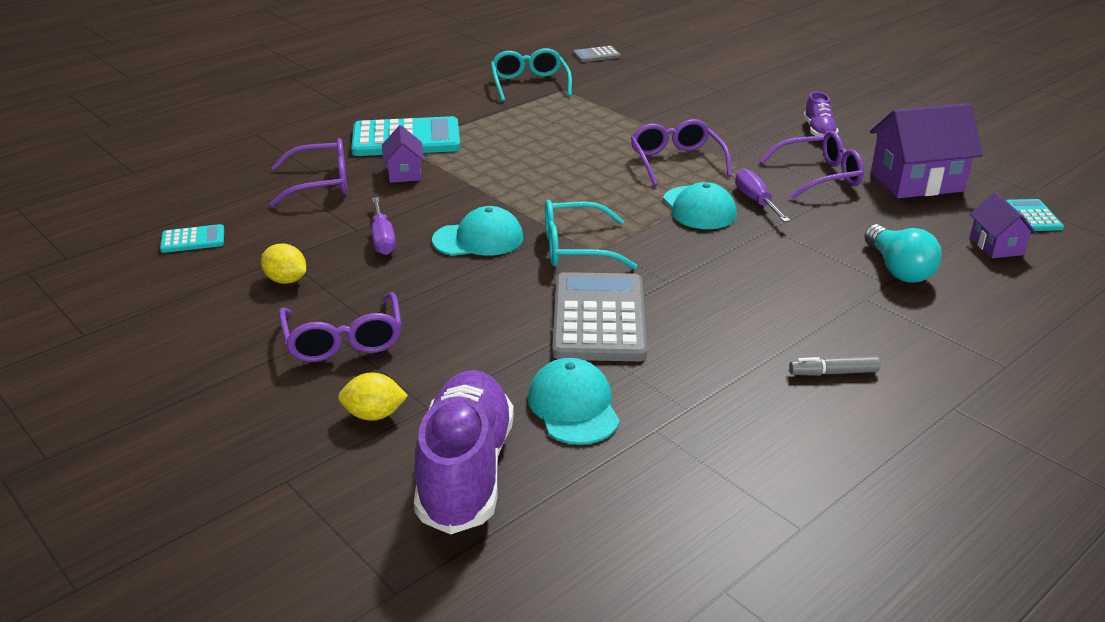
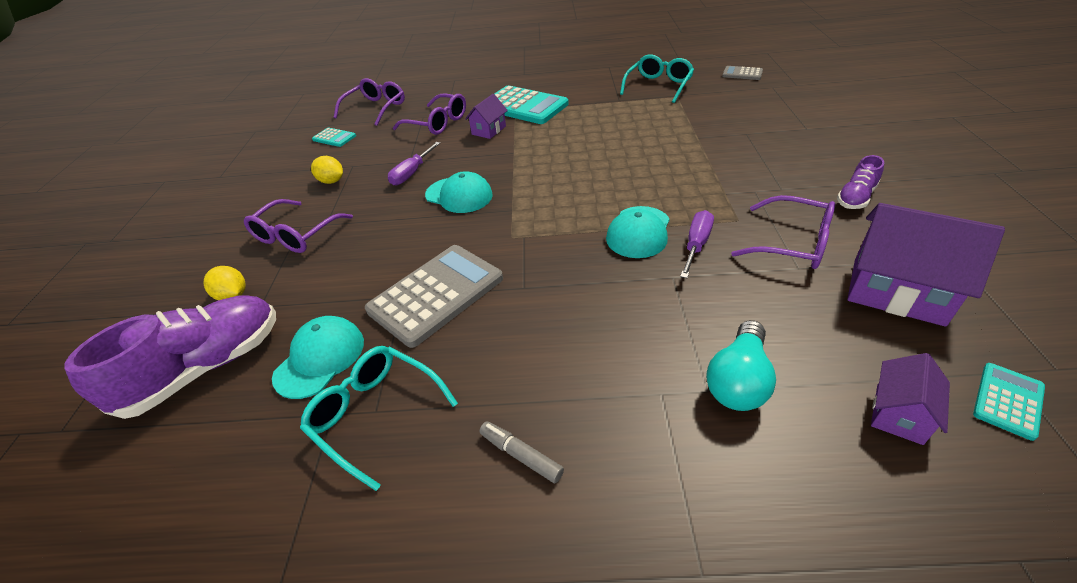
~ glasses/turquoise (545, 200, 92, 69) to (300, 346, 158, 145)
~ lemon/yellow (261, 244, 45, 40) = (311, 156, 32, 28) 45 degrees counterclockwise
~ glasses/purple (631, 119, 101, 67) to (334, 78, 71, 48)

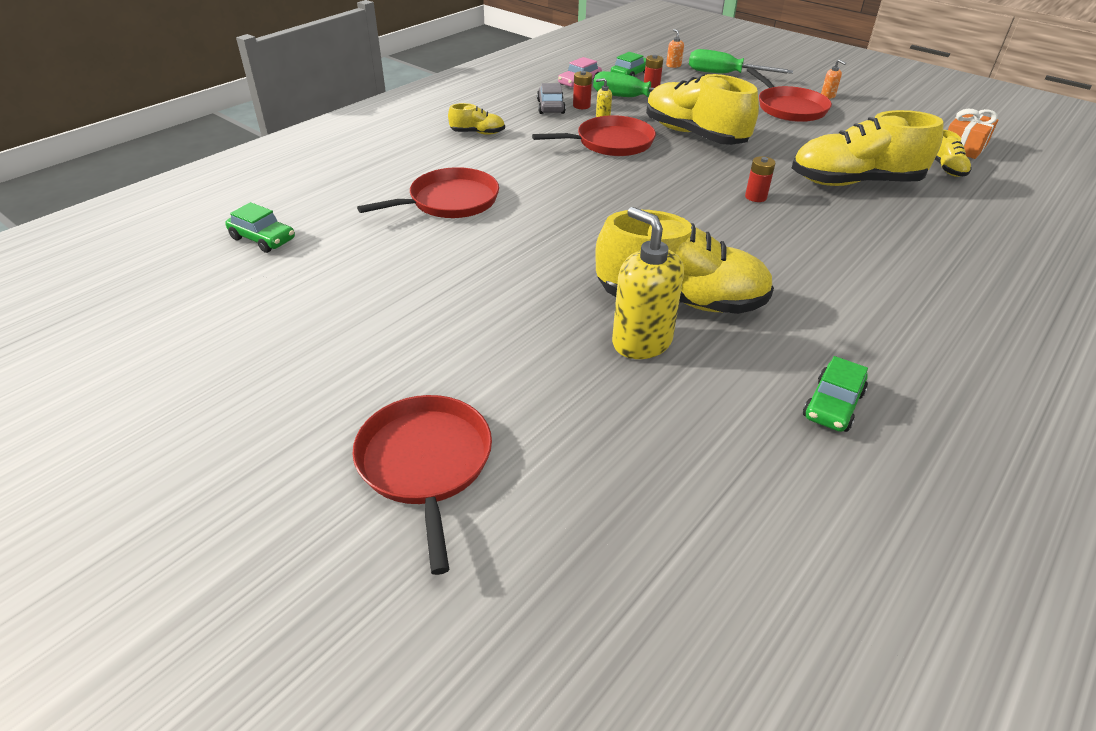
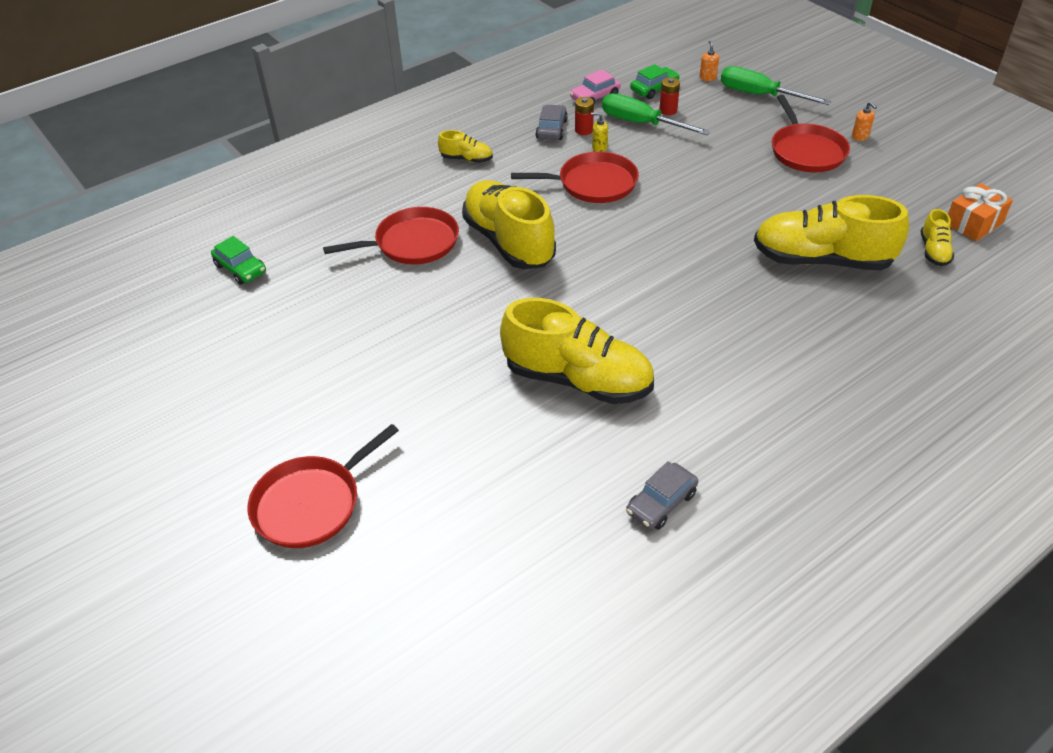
~ pan/red (352, 395, 140, 180) = (247, 424, 152, 124) 135 degrees counterclockwise
~ shoe/yellow (646, 74, 113, 71) to (462, 180, 94, 89)
~ car/green (803, 356, 65, 76) to car/grey (626, 461, 72, 69)
- soap dispenser/yellow (612, 207, 72, 152)
- battery/red (745, 156, 31, 46)

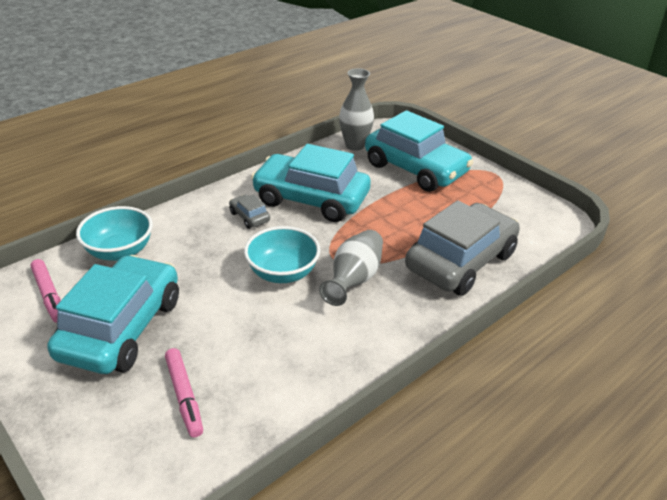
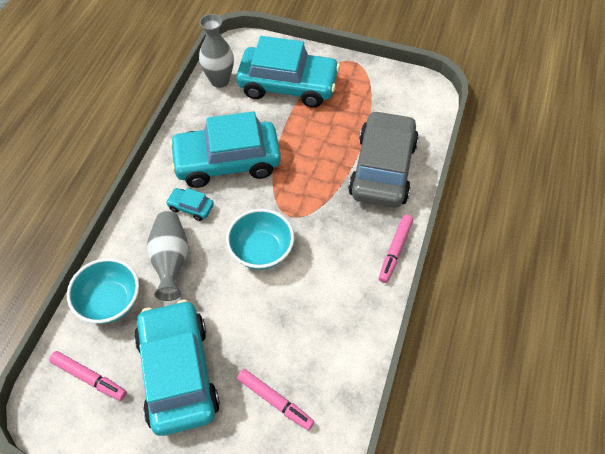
~ vase/grey (319, 230, 64, 76) to (147, 211, 41, 90)
~ car/grey (229, 194, 41, 35) to car/turquoise (166, 188, 48, 33)
+ marker/pink (379, 215, 34, 68)

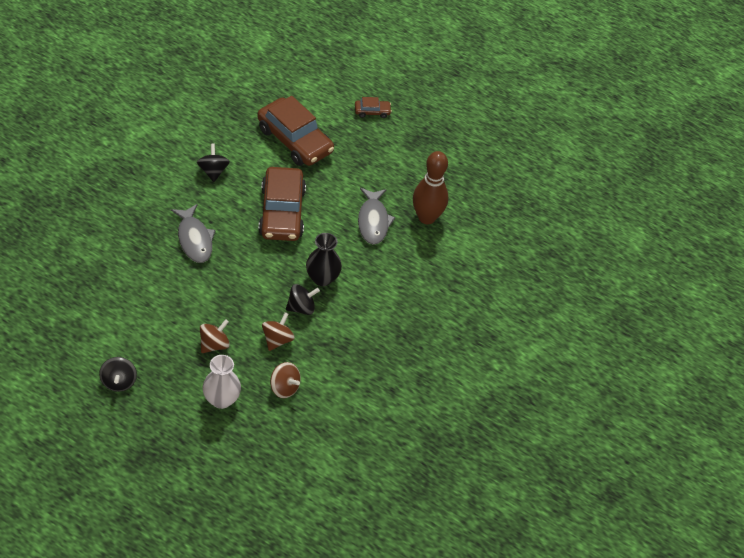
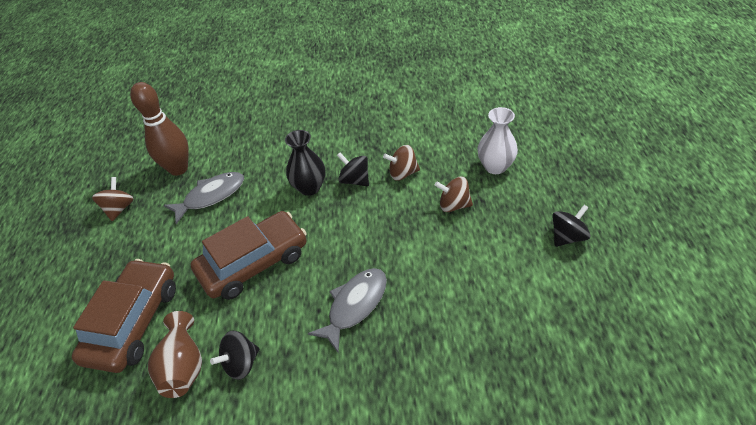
~ spinning top/brown (270, 362, 31, 36) to (92, 177, 42, 44)
+ vase/brown (148, 311, 54, 87)
- car/brown (355, 97, 37, 21)

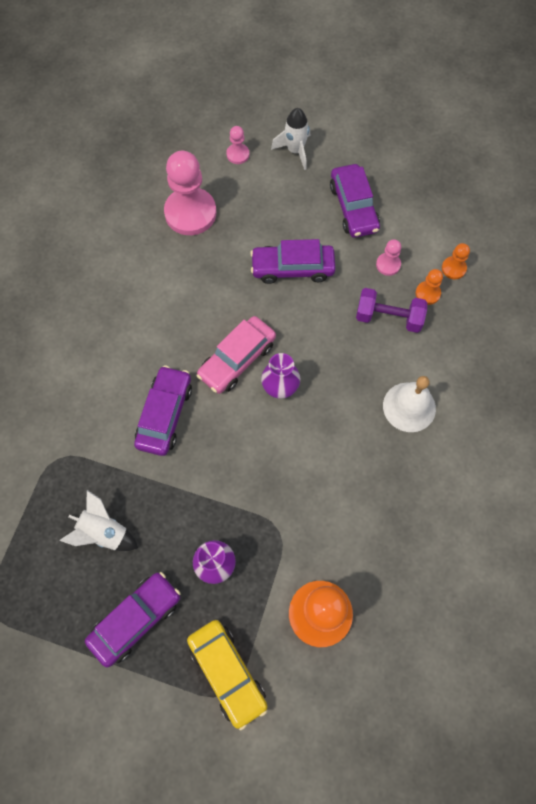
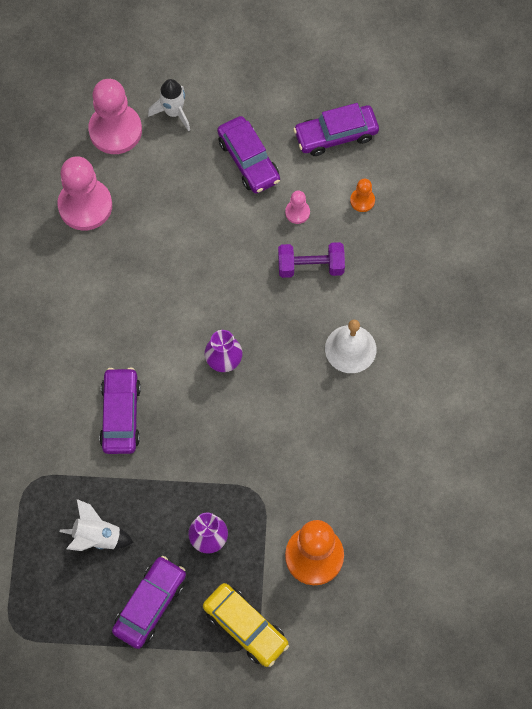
~ pawn/pink (226, 126, 23, 38) = (88, 79, 54, 75) x2.18
~ car/purple (250, 239, 86, 45) to (293, 103, 86, 53)
- car/pink (197, 316, 79, 78)
- pawn/orange (416, 269, 27, 36)

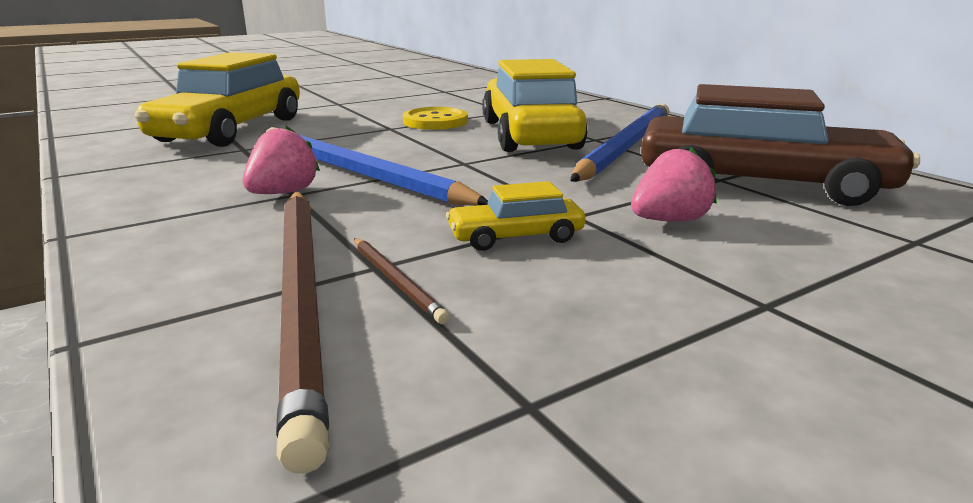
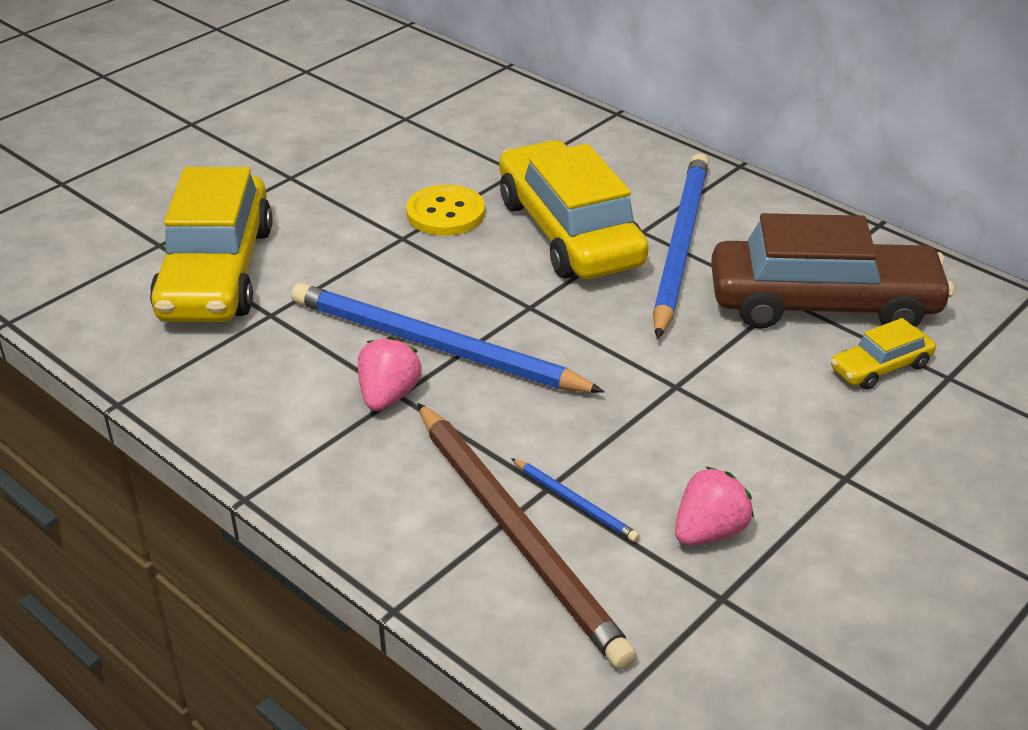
~ pencil/brown (354, 238, 96, 86) to pencil/blue (511, 458, 129, 84)
~ strawberry/pink (631, 147, 86, 75) to (675, 466, 79, 79)
~ car/yellow (446, 181, 139, 70) to (831, 318, 105, 72)

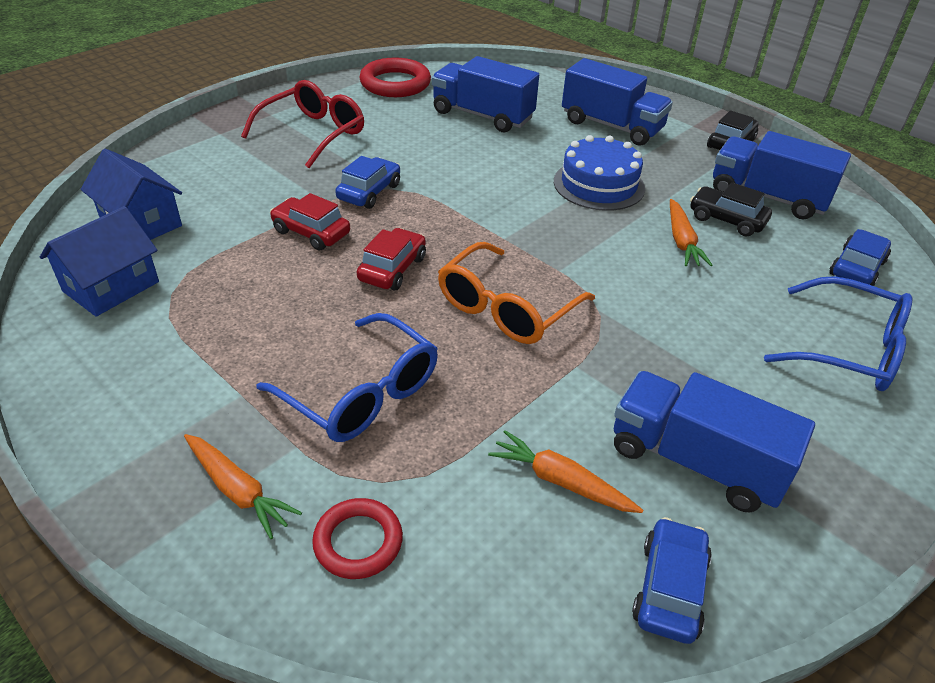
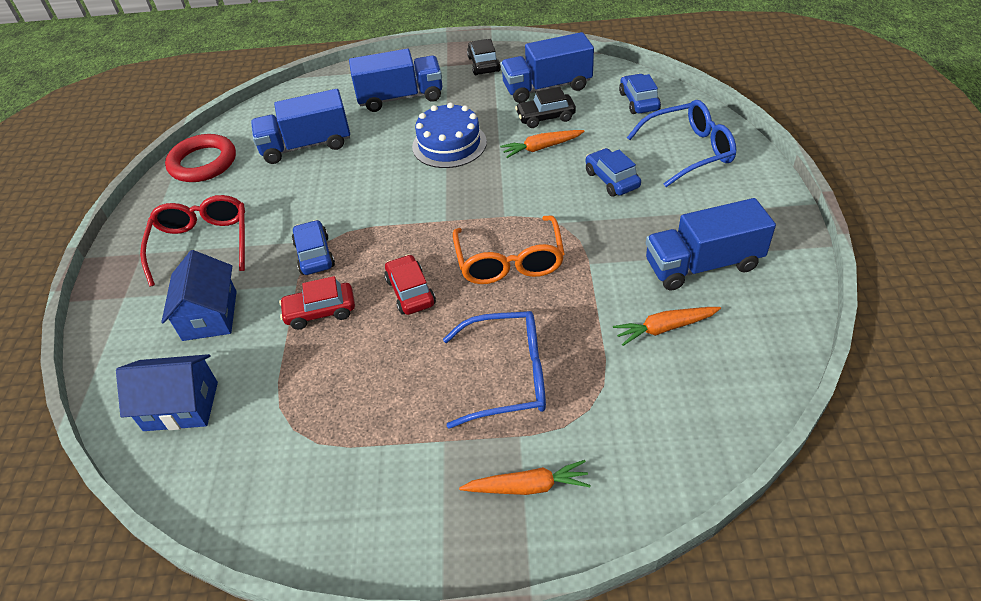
~ house/blue (40, 206, 119, 111) to (161, 250, 76, 91)
~ carrot/orange (670, 199, 42, 67) = (500, 130, 85, 28) 120 degrees clockwise
~ car/blue (632, 517, 80, 127) to (585, 148, 56, 49)
- ring/red (312, 498, 91, 81)

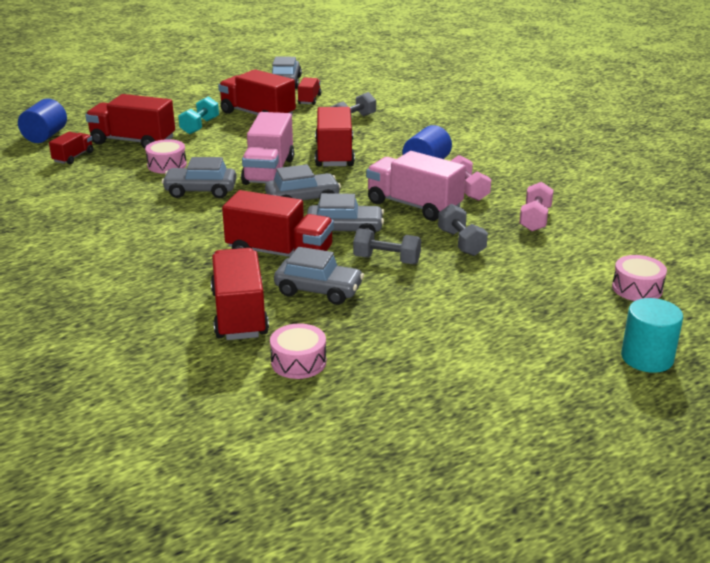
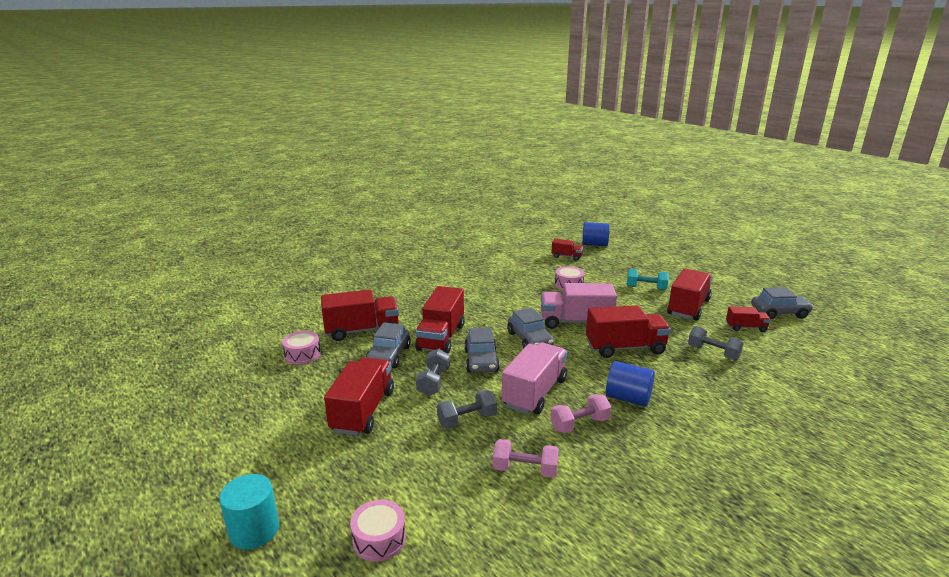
~ truck/red (85, 94, 90, 55) to (324, 357, 70, 79)
- car/grey (162, 157, 75, 41)

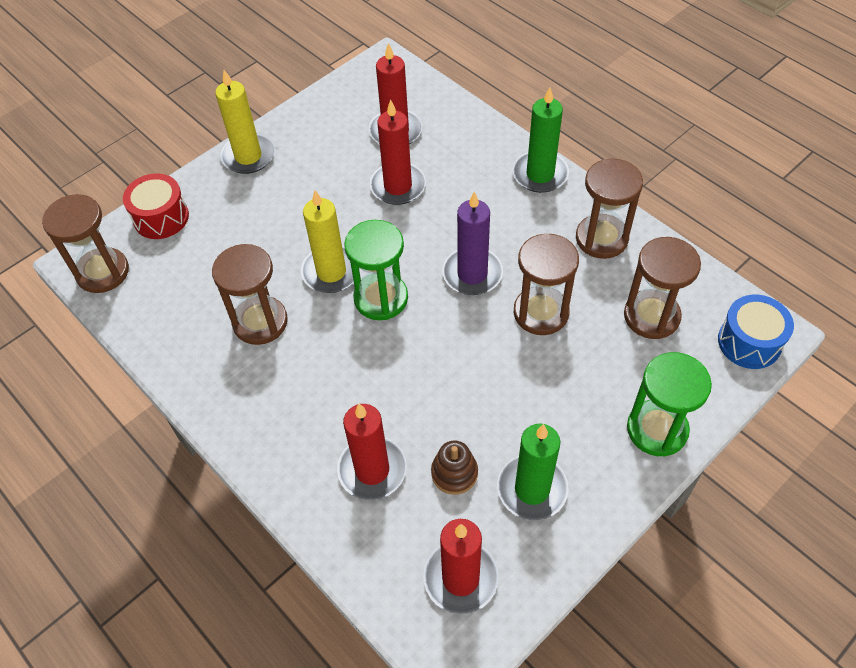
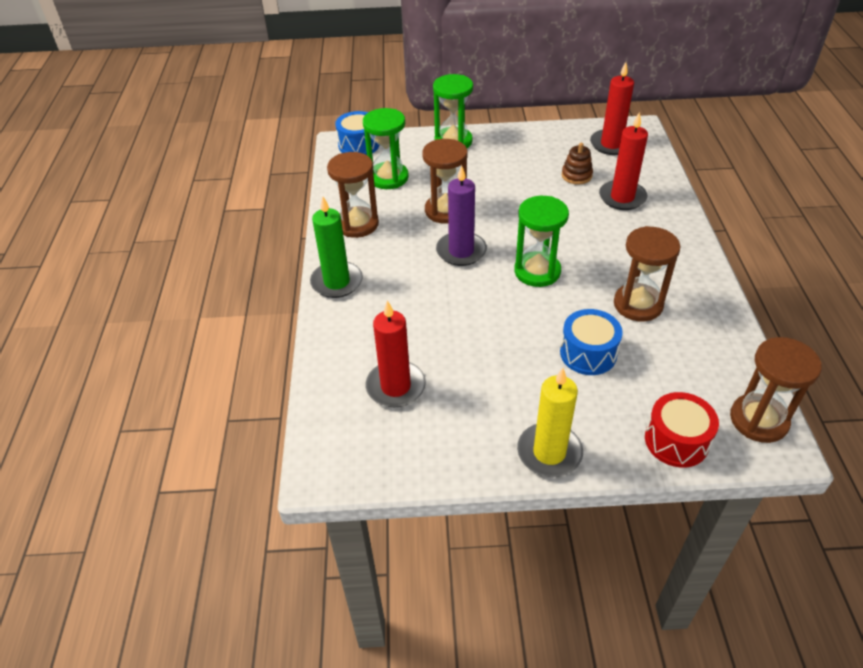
~ hourglass/brown (624, 237, 77, 102) to hourglass/green (363, 108, 46, 81)
+ drum/blue (560, 309, 63, 66)
- candle/yellow (301, 190, 60, 103)
- candle/red (370, 100, 56, 105)
- candle/green (497, 424, 72, 96)

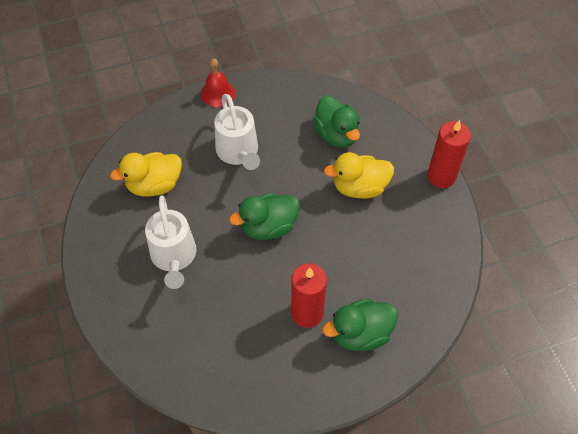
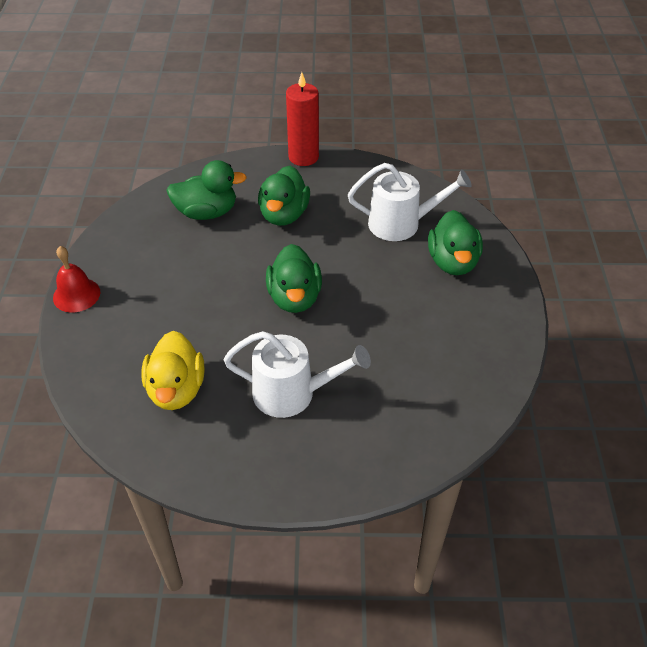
~ duck/yellow (324, 152, 70, 47) to duck/green (258, 166, 52, 60)
~ watering can/white (214, 94, 46, 76) to (348, 163, 124, 78)
- candle/red (291, 263, 36, 65)

